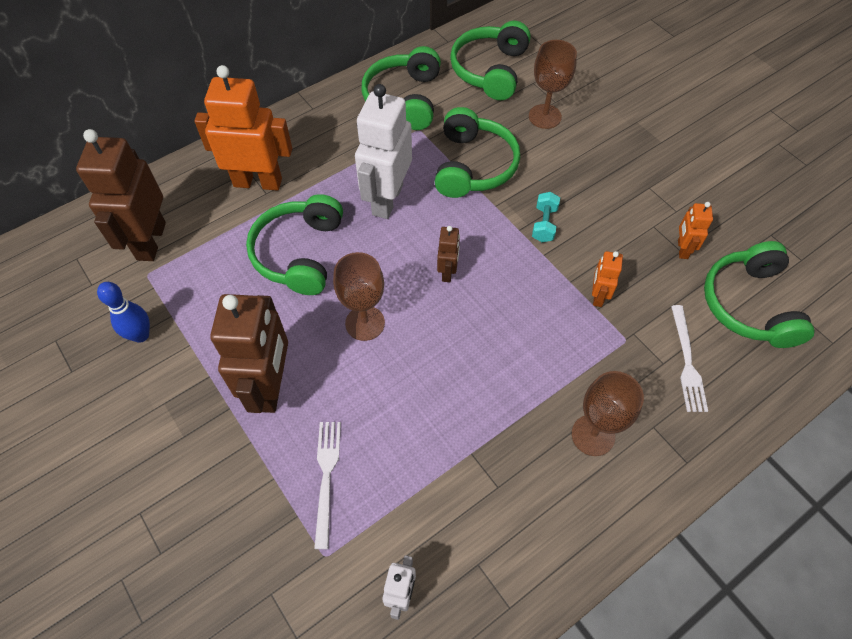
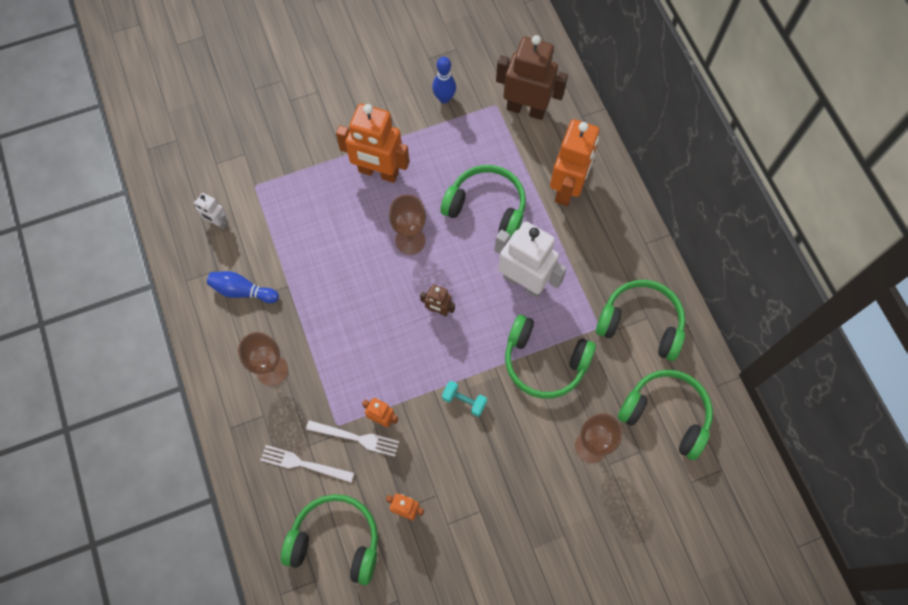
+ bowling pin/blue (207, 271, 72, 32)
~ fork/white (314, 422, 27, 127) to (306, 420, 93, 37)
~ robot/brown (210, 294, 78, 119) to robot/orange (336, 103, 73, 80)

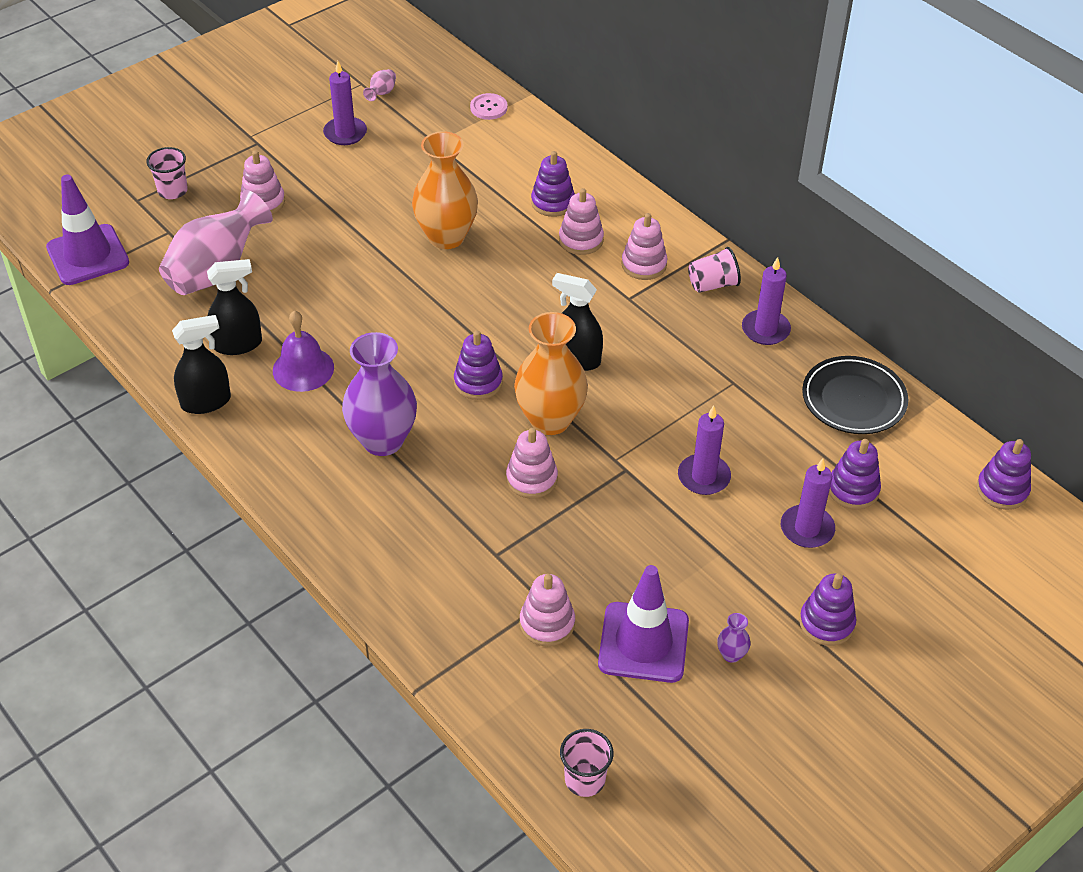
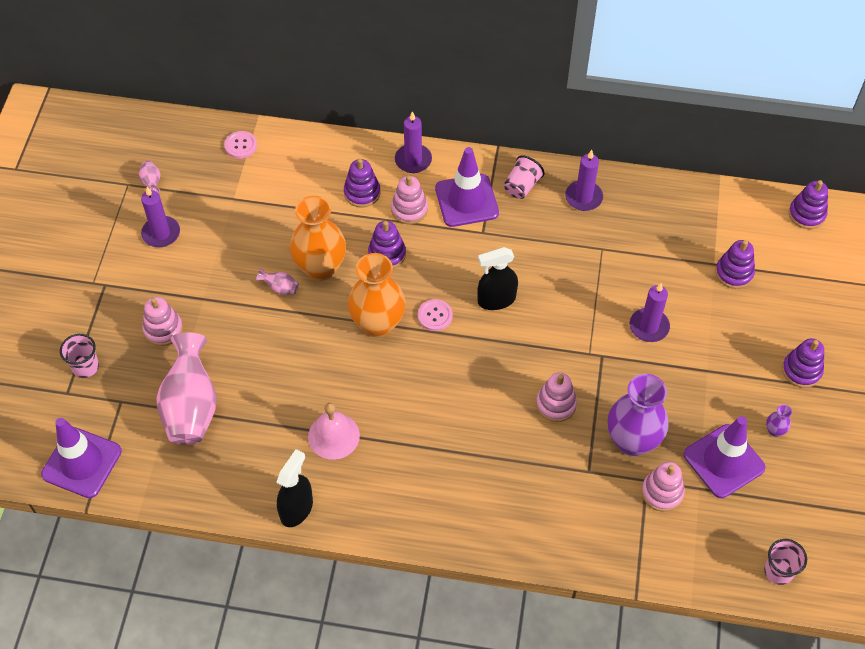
+ vase/pink (256, 268, 43, 27)
~ bell/purple (273, 310, 61, 82) to bell/pink (308, 403, 52, 57)
~ vase/orange (514, 312, 74, 123) to (348, 253, 57, 84)
~ stacking toy/purple (454, 331, 49, 69) to (368, 221, 38, 48)
~ candle/purple (781, 458, 54, 90) to (395, 111, 37, 62)
+ button/pink (418, 299, 35, 32)
~ stacking toy/pink (621, 213, 46, 67) to traffic cone/purple (435, 147, 64, 80)
~ vase/purple (342, 332, 75, 124) to (608, 374, 61, 82)
- spray bottle/black (207, 259, 55, 96)
- plate/black (802, 356, 106, 78)

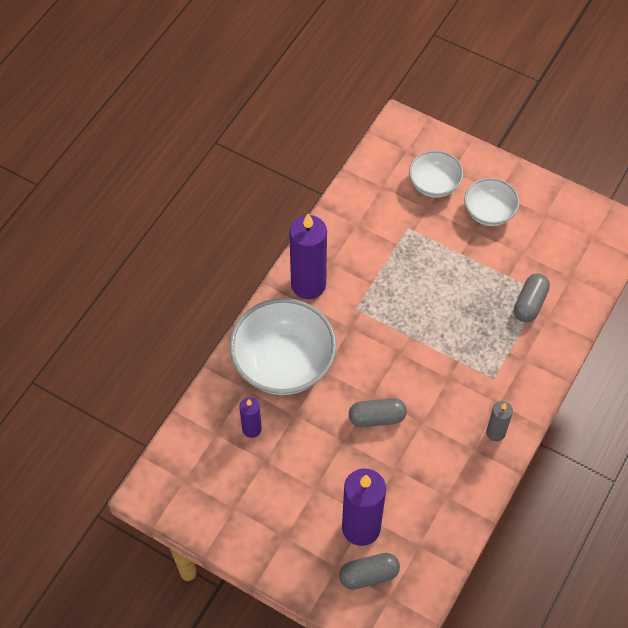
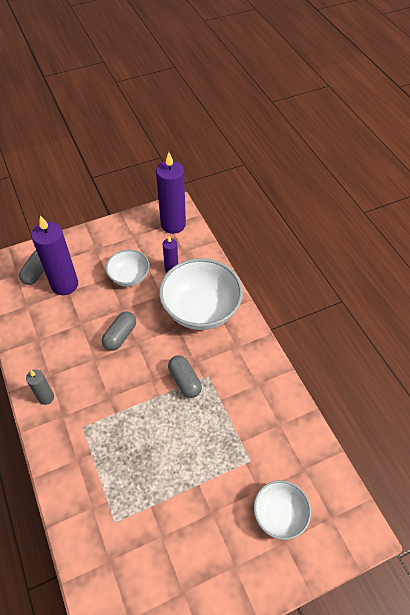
~ bowl/white (464, 178, 55, 48) to (106, 249, 44, 38)
~ candle/purple (289, 214, 38, 85) to (156, 152, 30, 82)
~ capsule/grey (514, 273, 36, 49) to (168, 355, 34, 43)

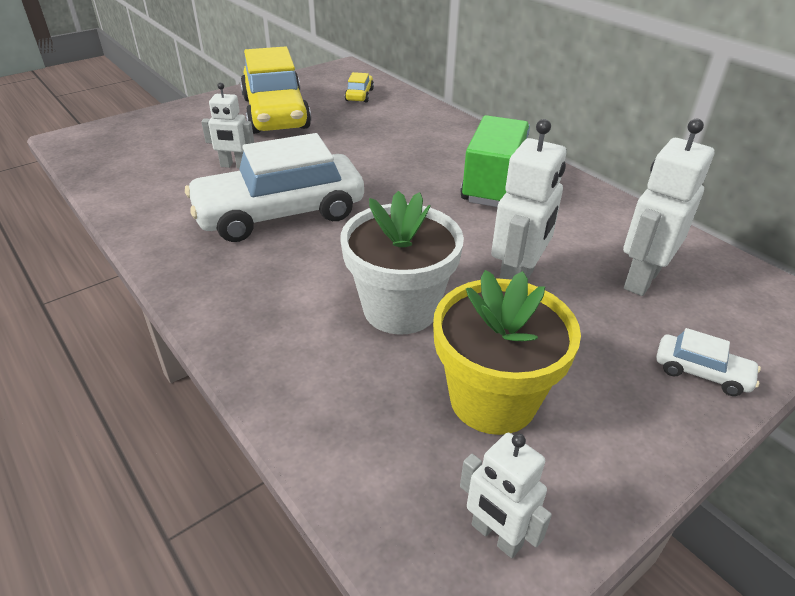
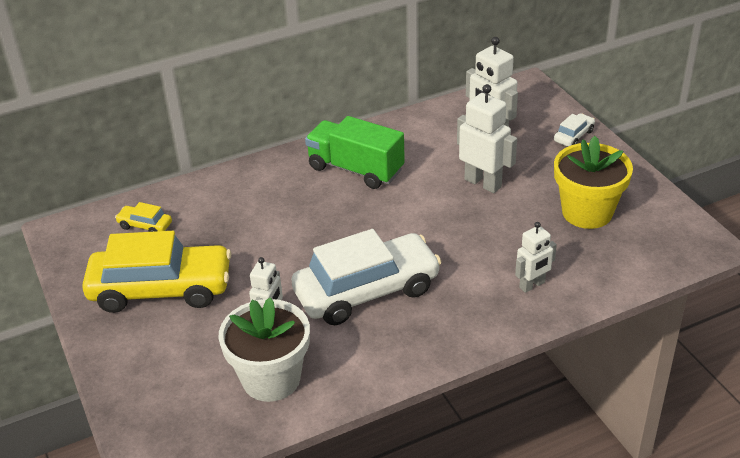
~ flower pot/white (341, 191, 123, 144) to (218, 297, 92, 105)
~ car/white (185, 133, 179, 109) = (291, 229, 150, 96) 105 degrees counterclockwise
~ robot/white (460, 433, 92, 125) to (515, 222, 42, 71)

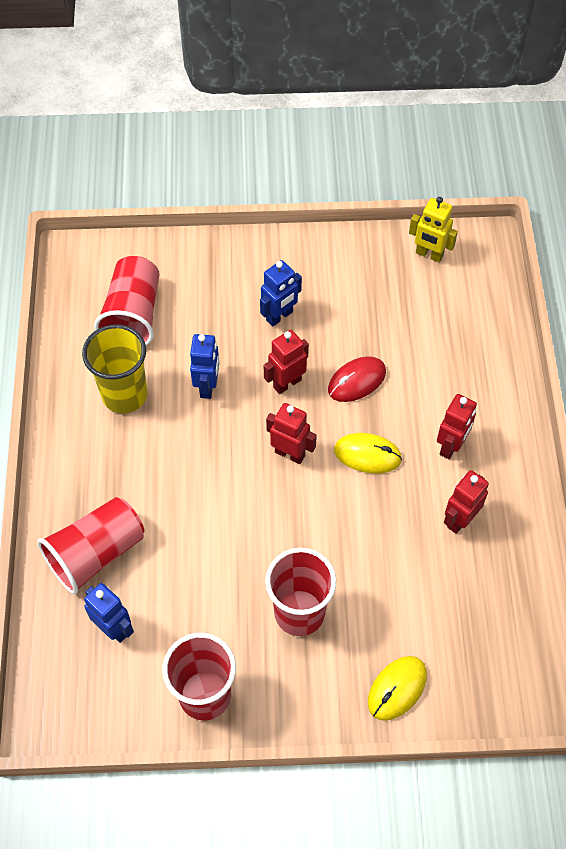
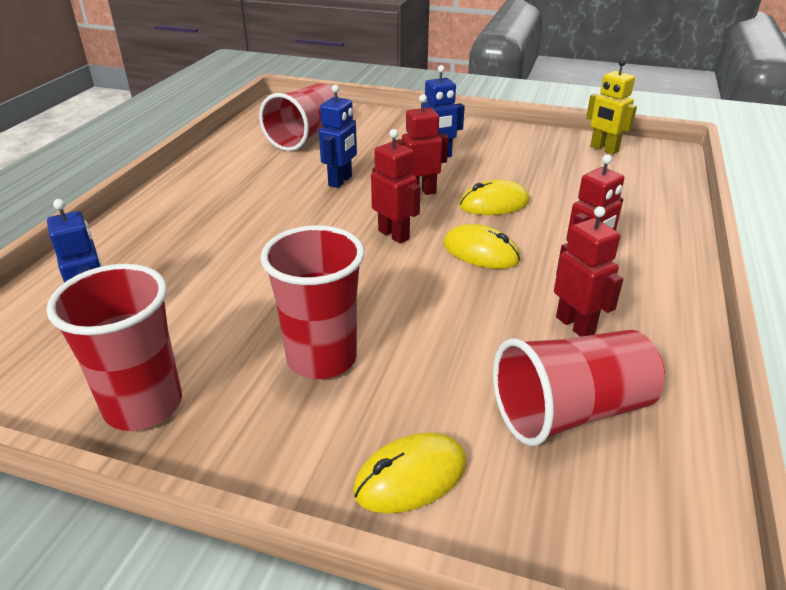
~ mouse/red (328, 356, 58, 46) to mouse/yellow (459, 180, 71, 35)
~ cup/red (37, 497, 108, 97) to (493, 330, 172, 116)
~ robot/red (444, 470, 45, 64) = (554, 206, 69, 131) 90 degrees clockwise
- cup/yellow (82, 324, 66, 89)

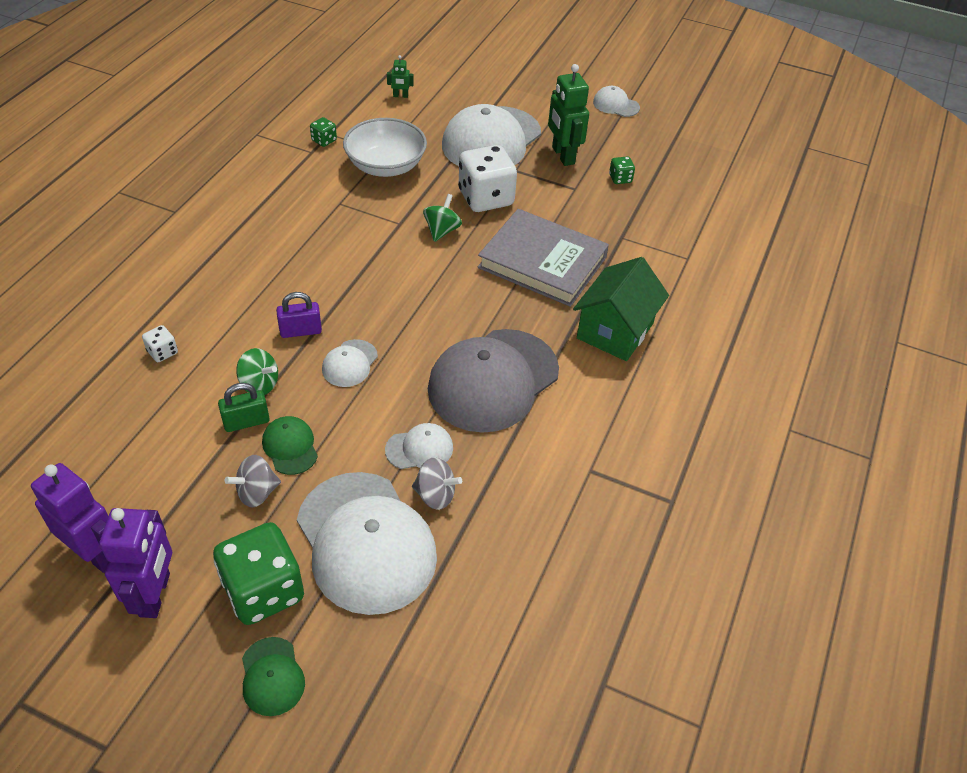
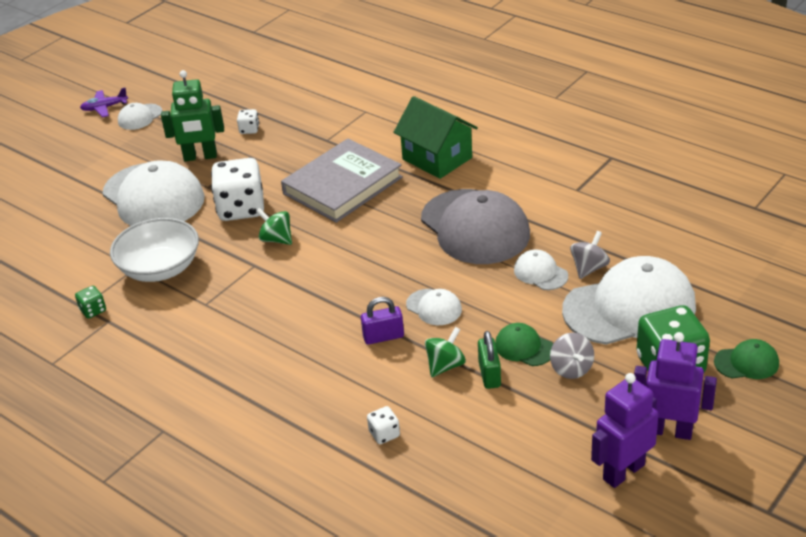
+ plane/purple (80, 88, 48, 30)
~ dice/green (609, 157, 26, 27) to dice/white (237, 109, 22, 25)
~ padlock/purple (276, 292, 46, 46) = (361, 297, 43, 48) 75 degrees clockwise
~ cap/green (262, 416, 56, 59) = (495, 323, 58, 43) 45 degrees clockwise
~ cap/white (385, 423, 68, 46) = (514, 249, 54, 41) 45 degrees counterclockwise
- robot/green (387, 55, 27, 43)

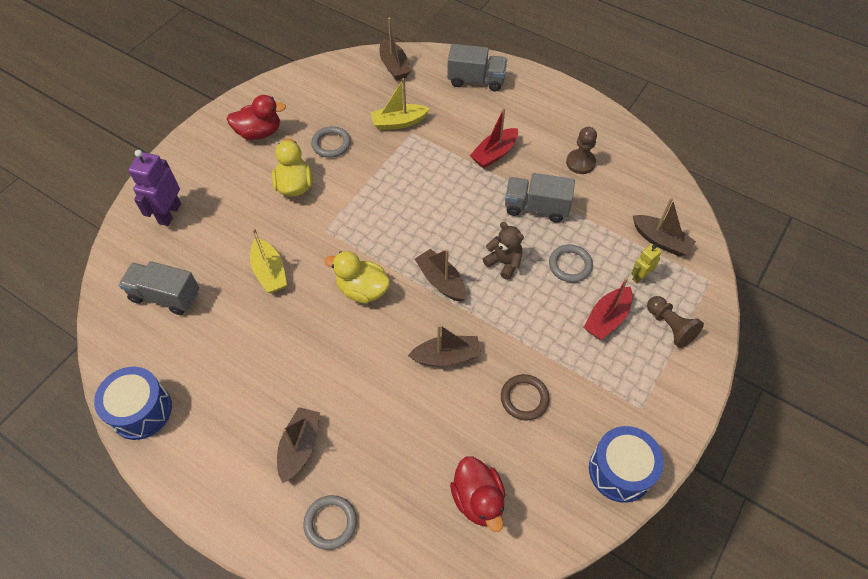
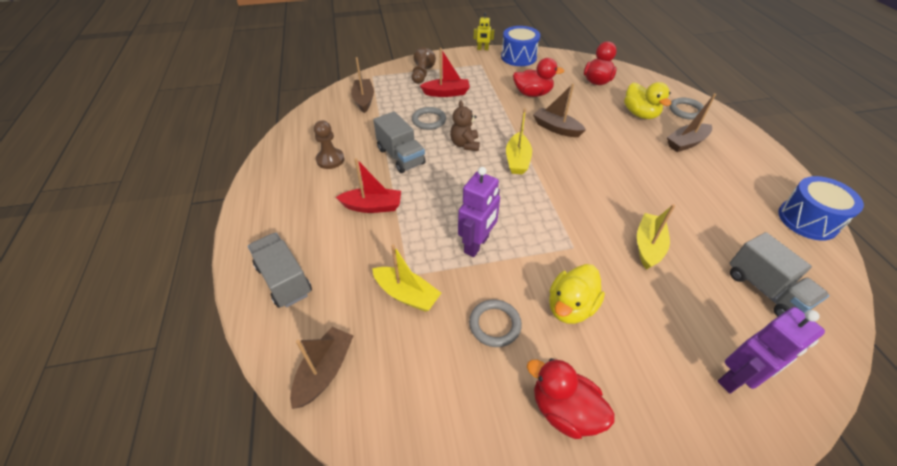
+ robot/purple (458, 167, 42, 90)
~ robot/yellow (631, 244, 30, 39) to (473, 13, 21, 37)
~ boat/brown (415, 249, 51, 53) to boat/yellow (506, 108, 26, 66)
~ ring/brown (501, 374, 49, 46) to duck/red (513, 58, 52, 39)
~ duck/yellow (324, 251, 66, 53) to (624, 82, 47, 37)

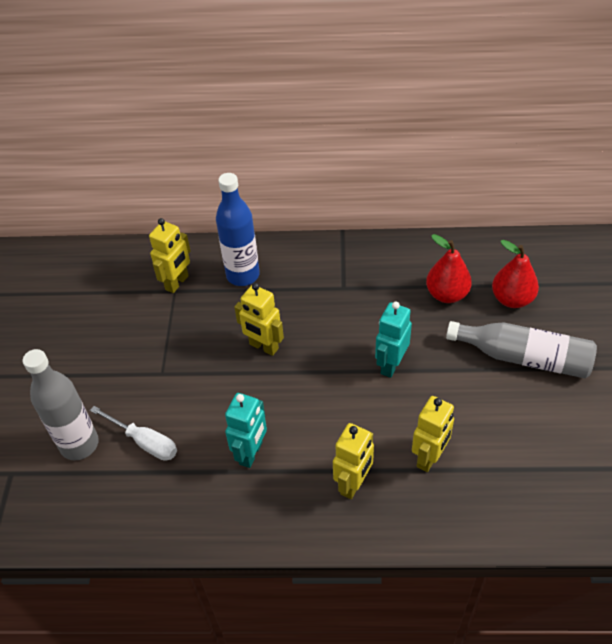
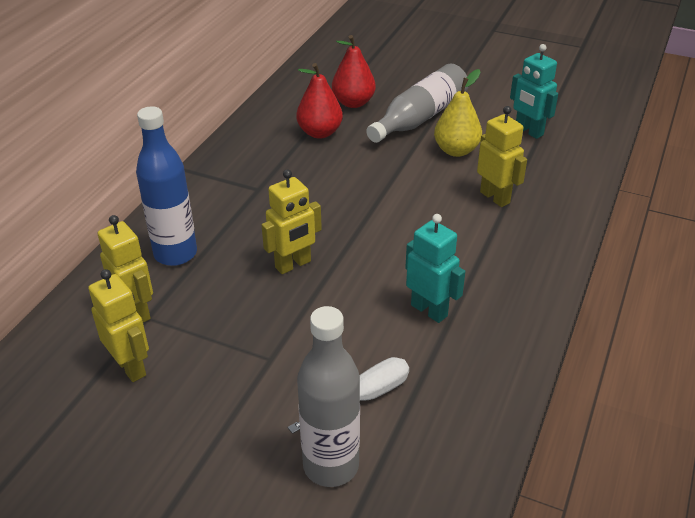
~ robot/yellow (333, 423, 41, 76) to (88, 269, 61, 113)
+ pear/yellow (434, 69, 48, 88)
~ robot/turquoise (375, 302, 37, 76) to (510, 44, 48, 95)

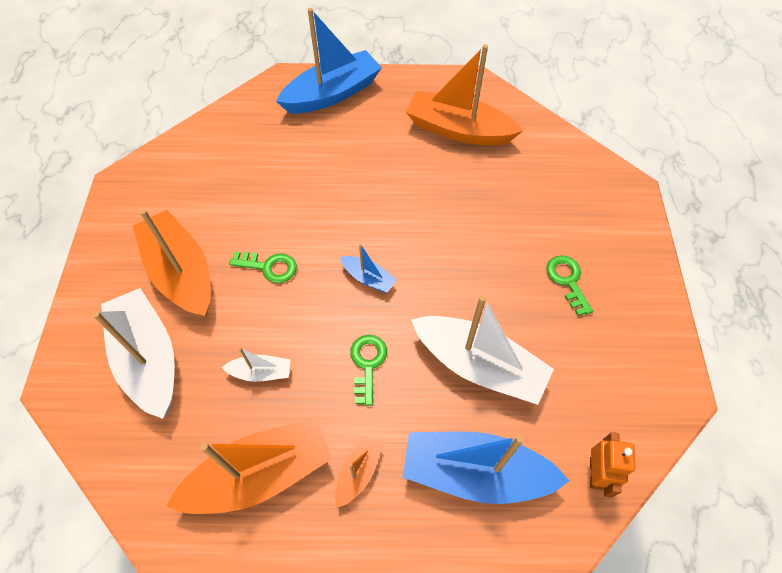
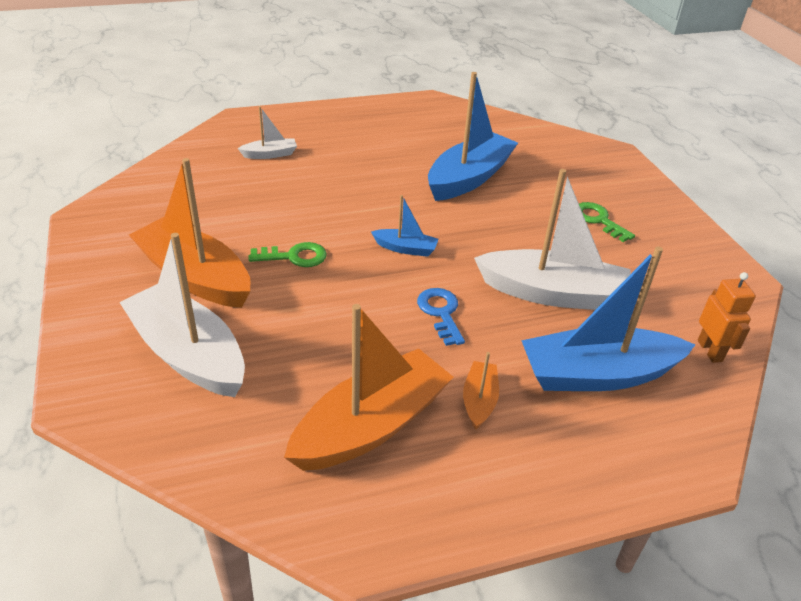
~ boat/white (221, 347, 70, 35) to (238, 106, 59, 53)
~ key/green (350, 335, 37, 71) to key/blue (417, 288, 48, 58)
~ boat/blue (276, 8, 106, 106) to (428, 72, 90, 129)
- boat/orange (406, 44, 118, 101)

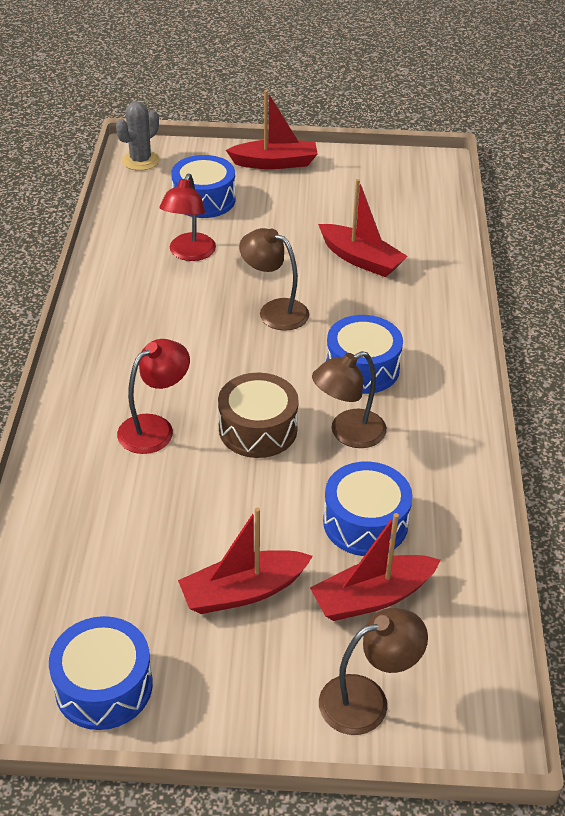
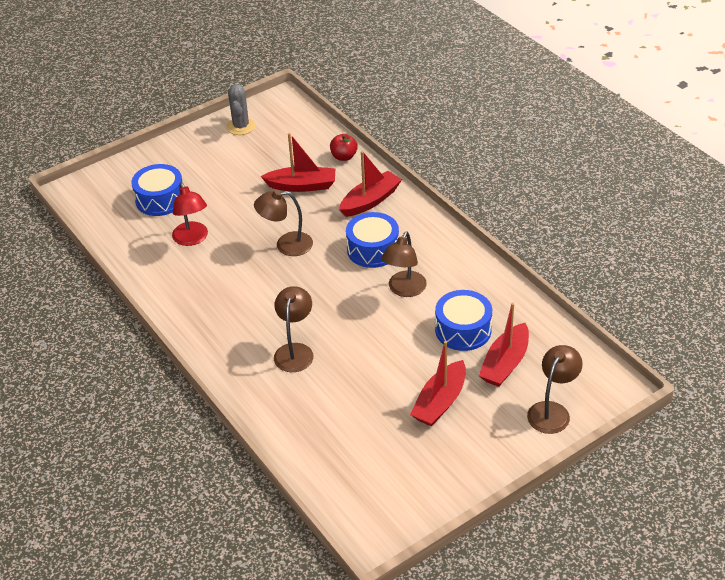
~ cactus/grey (116, 101, 43, 70) to (227, 84, 29, 51)
~ lamp/red (117, 339, 73, 115) to lamp/brown (274, 286, 40, 86)
+ apple/red (330, 134, 28, 27)
~ boat/red (226, 90, 92, 79) to (339, 151, 63, 66)
- drum/blue (49, 616, 104, 114)
- drum/brown (218, 373, 81, 85)

